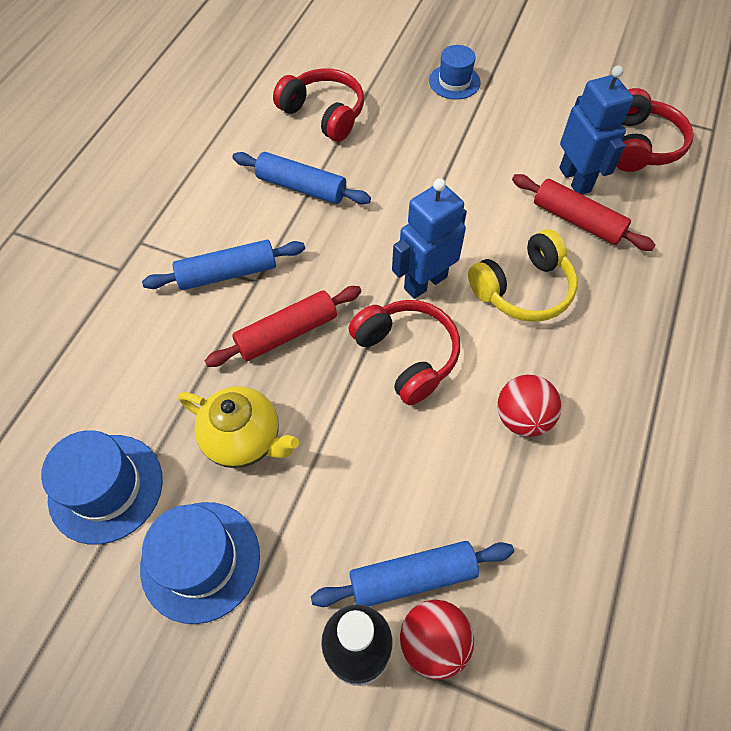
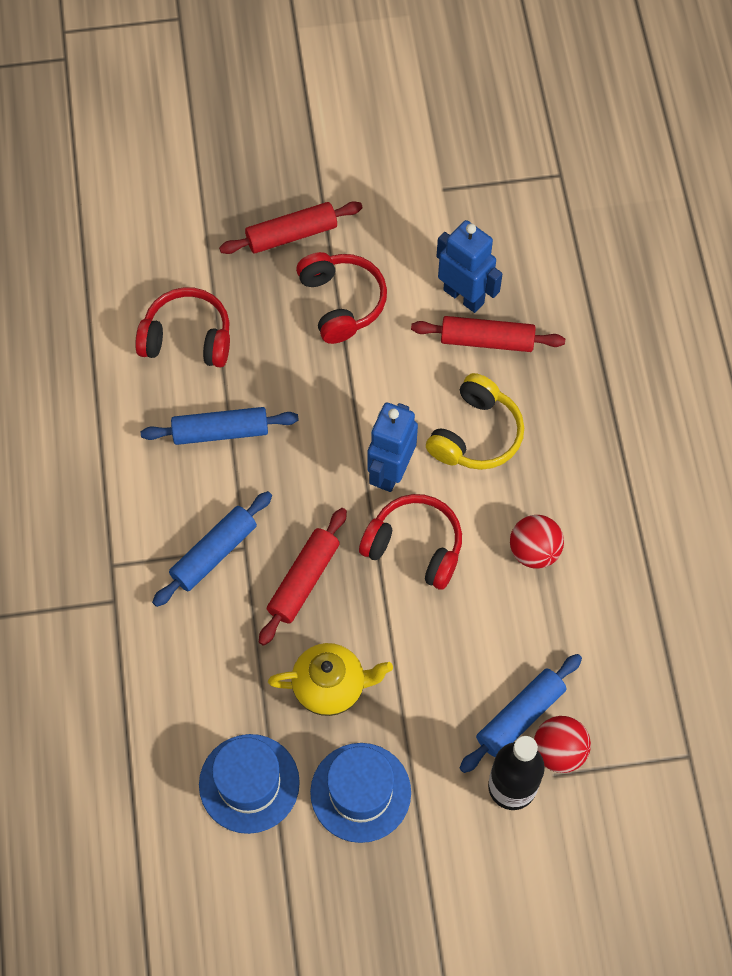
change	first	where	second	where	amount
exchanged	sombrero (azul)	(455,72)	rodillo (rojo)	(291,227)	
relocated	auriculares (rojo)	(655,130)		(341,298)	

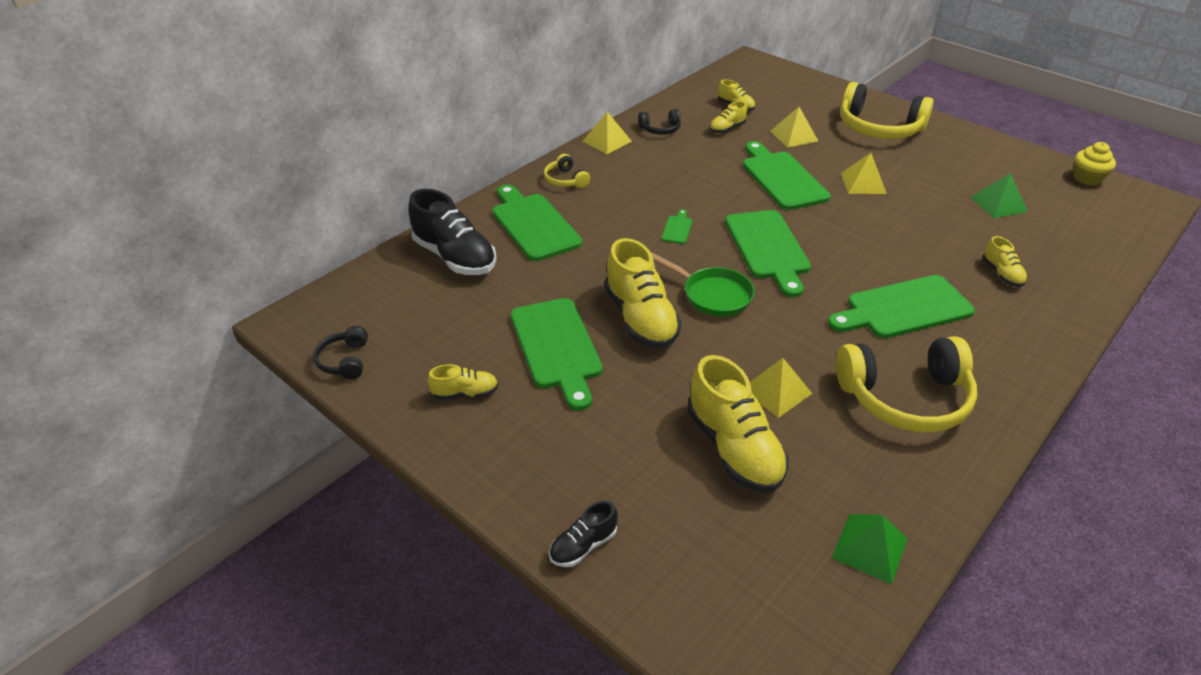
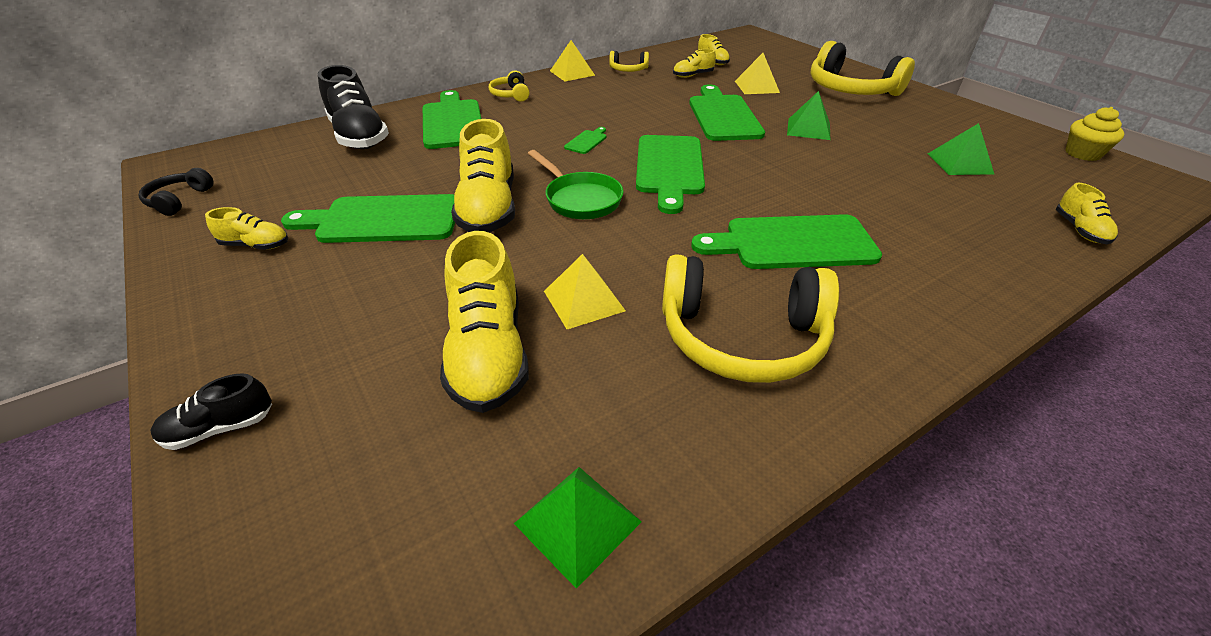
change	first	where	second	where	amount
colour	auriculares (negro)	(659,122)	auriculares (amarillo)	(629,61)	
colour	pirámide (amarillo)	(864,173)	pirámide (verde)	(808,115)	
relocated	zapato (amarillo)	(1004,261)		(1087,213)	
spun	tabla de cortar (verde)	(557,354)		(368,218)	90 degrees clockwise

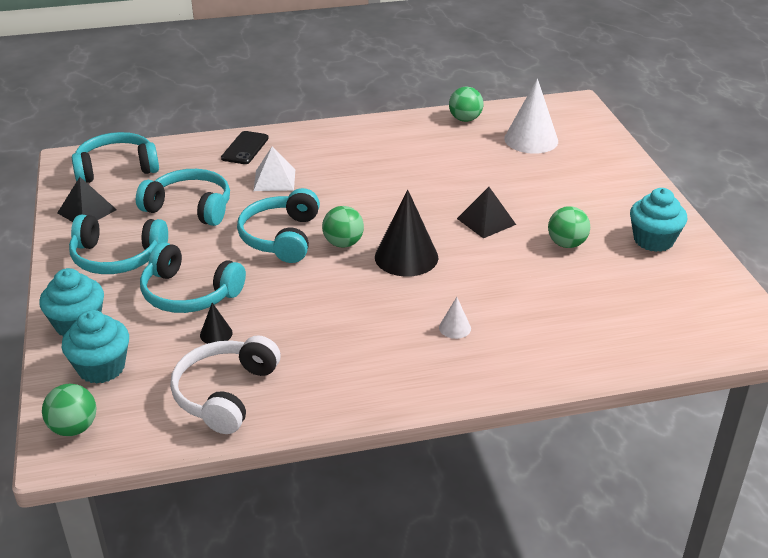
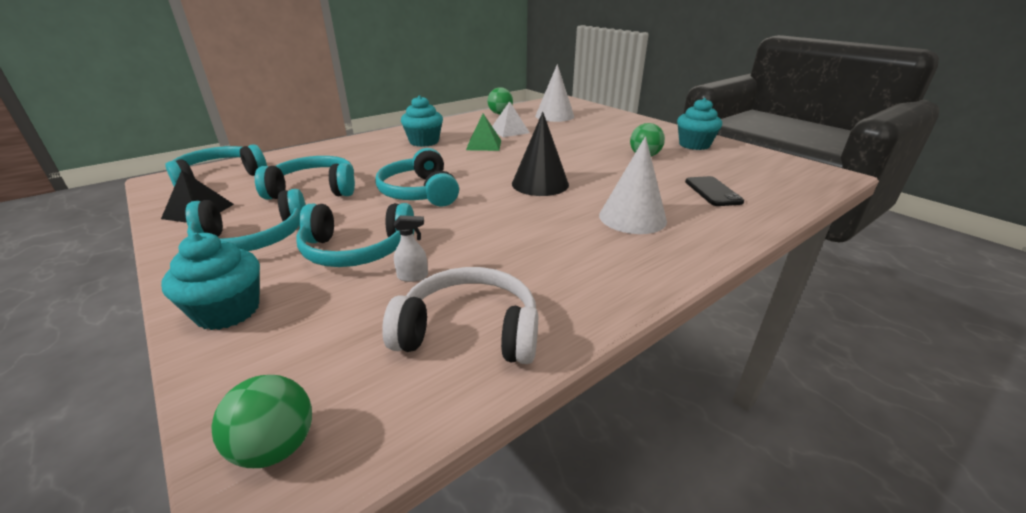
change	first	where	second	where	amount
relocated	móvil (negro)	(245,147)		(714,191)	
relocated	pirámide (blanco)	(274,168)		(511,119)	
missing	pirámide (negro)	(486,212)			
missing	pelota (verde)	(343,227)			
size	cono (blanco)	(455,318)		(633,185)	x2.17
exchanged	cono (negro)	(216,323)	pulverizador (blanco)	(411,248)	
relocated	magdalena (turquesa)	(95,347)		(422,121)	
spun	auriculares (blanco)	(225,384)		(460,315)	105 degrees clockwise
appeared			pirámide (verde)	(483,132)	

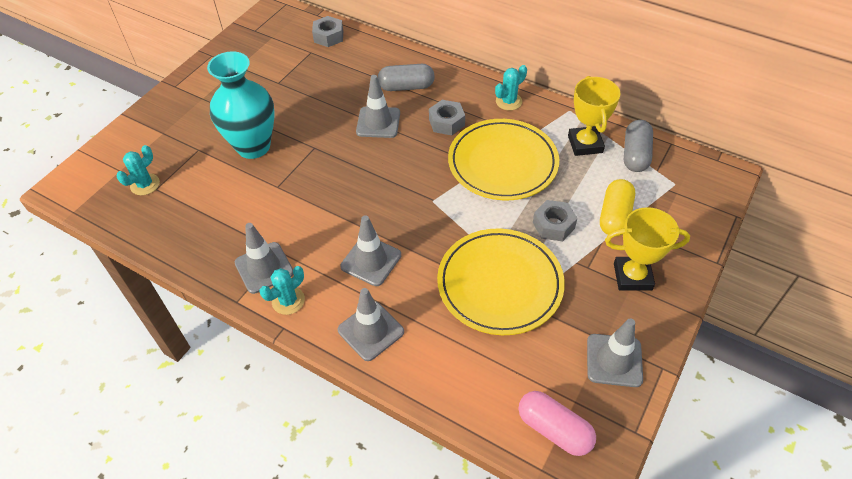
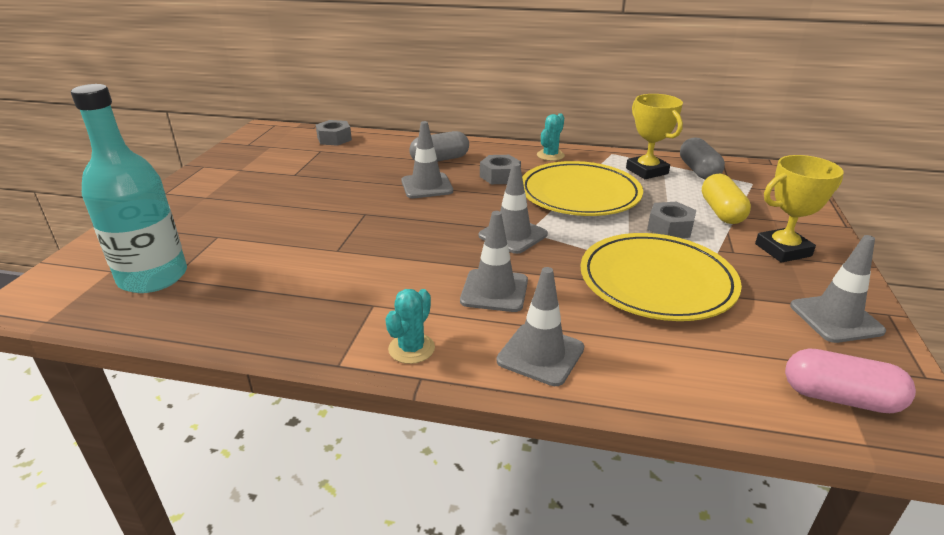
change	first	where	second	where	amount
missing	florero (turquesa)	(241,105)			
exchanged	cactus (turquesa)	(138,170)	botella (turquesa)	(129,188)	
relocated	cono de tráfico (gris)	(264,258)		(513,208)	

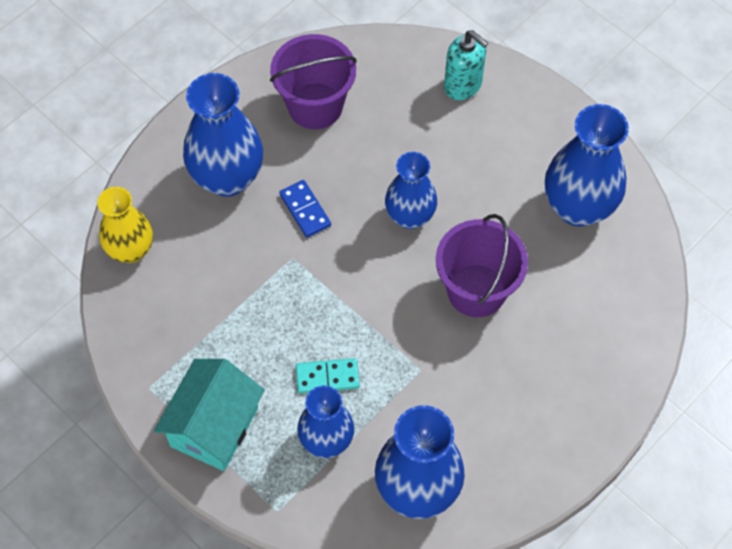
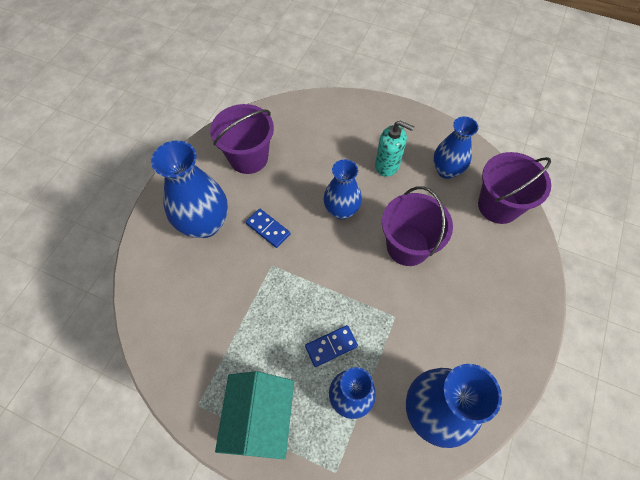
change	first	where	second	where	amount
relocated	dispensador de jabón (turquesa)	(466,65)		(394,149)	
size	florero (azul)	(587,165)		(456,147)	x0.65
missing	florero (amarillo)	(125,225)			
colour	ficha de dominó (turquesa)	(328,375)	ficha de dominó (azul)	(331,346)	
appeared			balde (morado)	(514,188)	

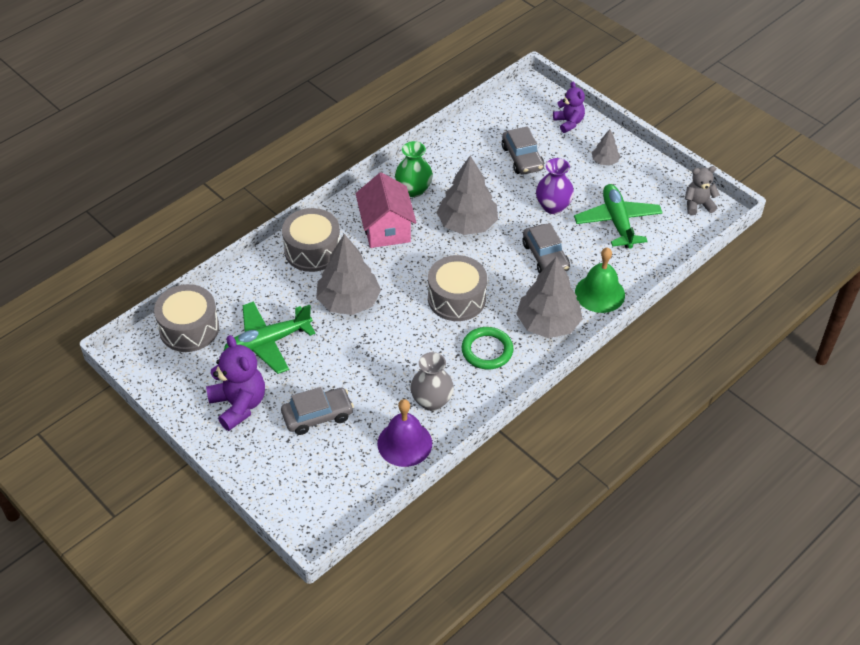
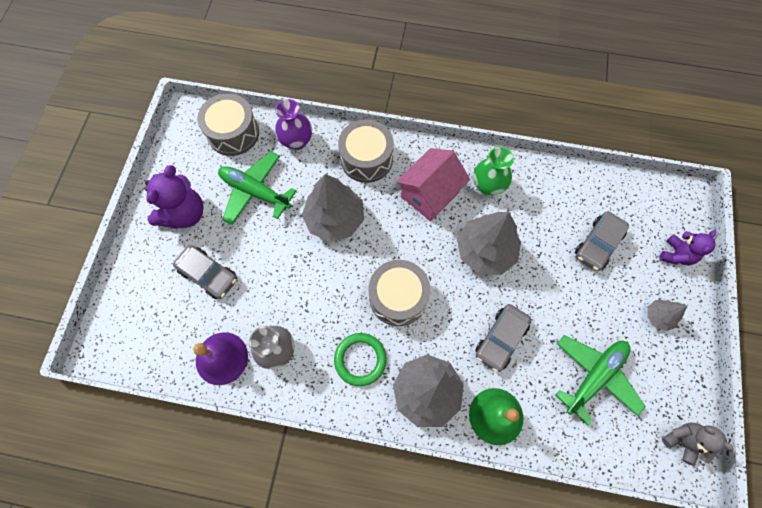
change	first	where	second	where	amount
relocated	florero (morado)	(555,186)		(293,124)	

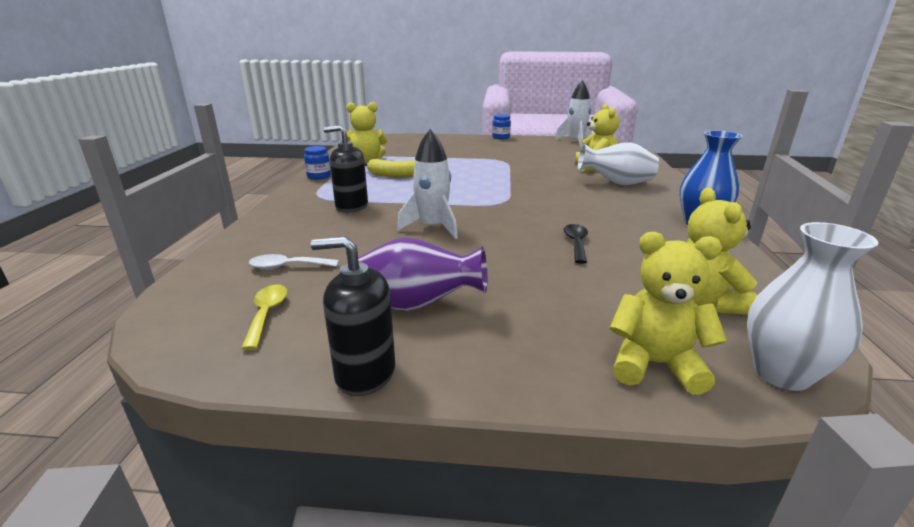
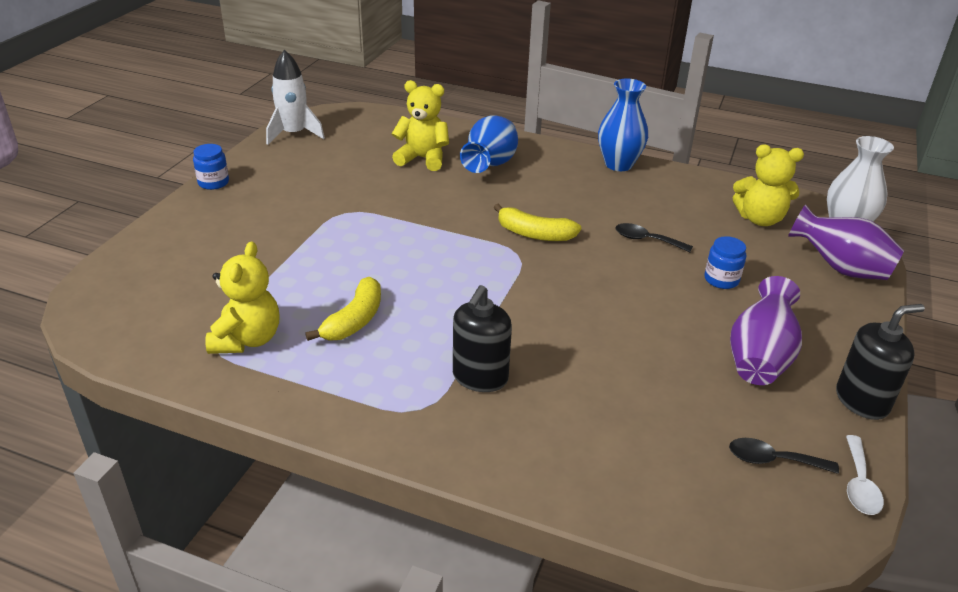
change	first	where	second	where	amount
missing	cohete (blanco)	(427,184)			
colour	florero (blanco)	(618,163)	florero (azul)	(489,144)	
relocated	tarro (azul)	(317,163)		(725,262)	
exchanged	osito (amarillo)	(668,313)	florero (morado)	(846,242)	
spun	dispensador de jabón (negro)	(353,316)		(880,362)	135 degrees counterclockwise
relocated	cuchara (blanco)	(294,261)		(865,475)	
colour	cuchara (amarillo)	(264,317)	cuchara (negro)	(784,456)	
appeared			plátano (amarillo)	(537,222)	

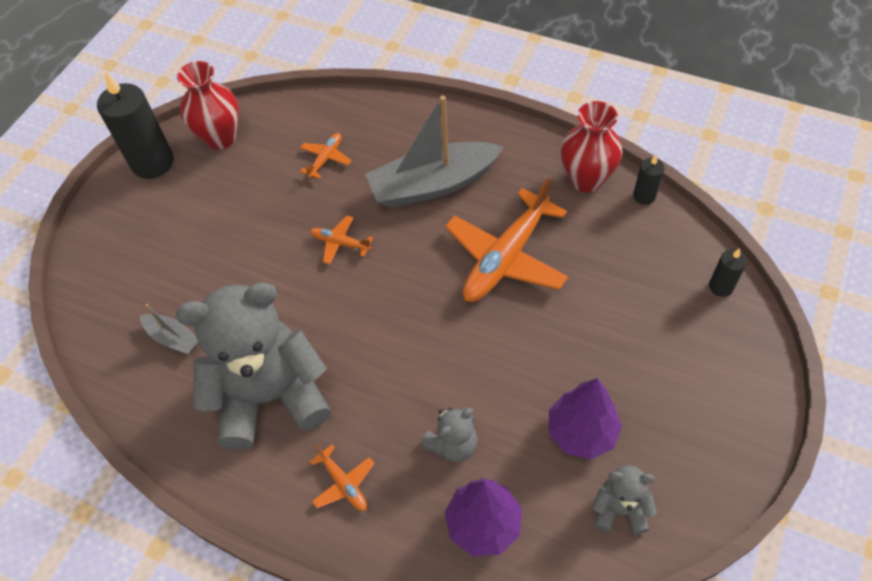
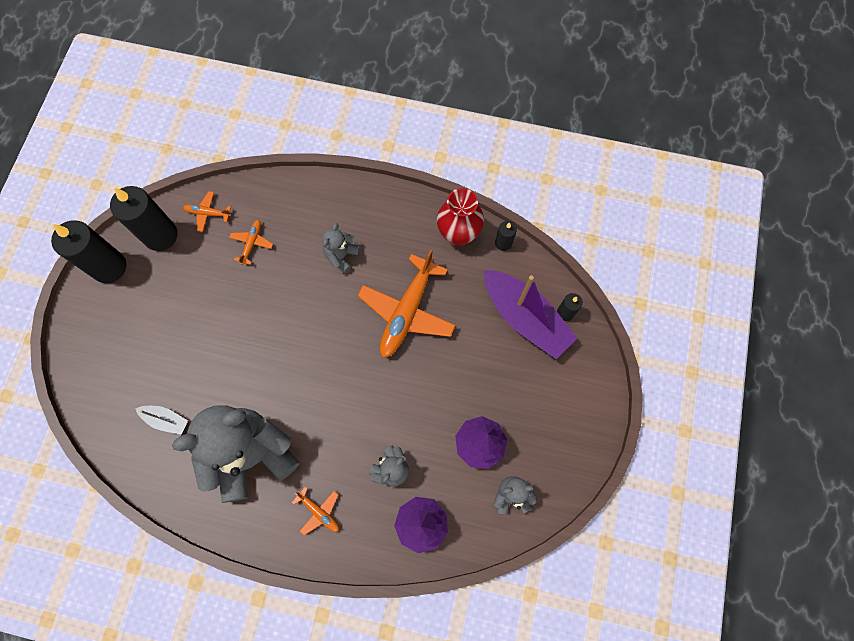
change	first	where	second	where	amount
exchanged	florero (rojo)	(208,105)	vela (negro)	(144,218)	
exchanged	barco (gris)	(434,152)	osito (gris)	(341,248)	
relocated	avión (naranja)	(341,240)		(207,211)	
appeared			barco (morado)	(530,314)	

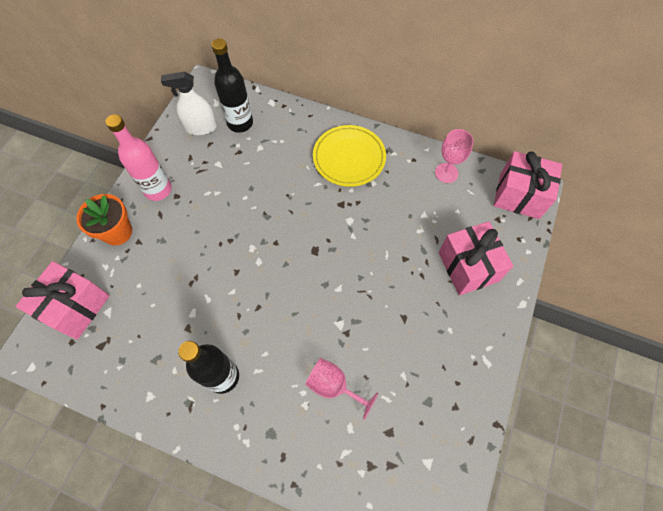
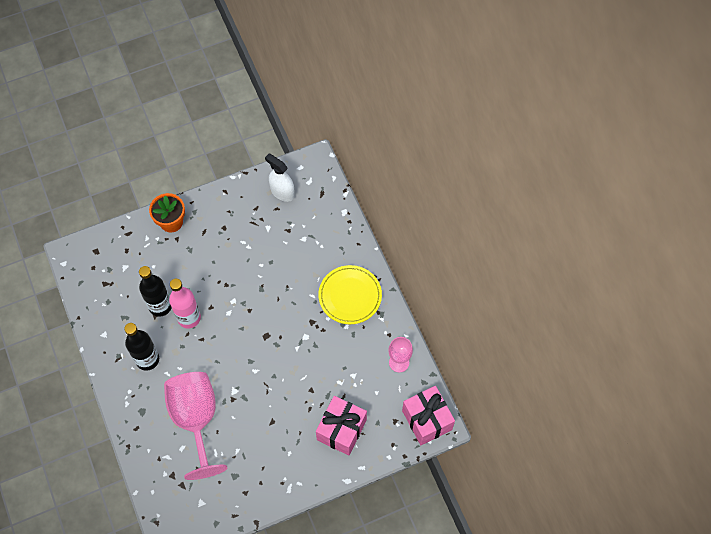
change	first	where	second	where	amount
relocated	botella (negro)	(232,85)		(155,291)	
relocated	botella (rosa)	(139,157)		(185,304)	
missing	regalo (rosa)	(62,300)			
size	copa (rosa)	(341,389)		(195,426)	x2.00

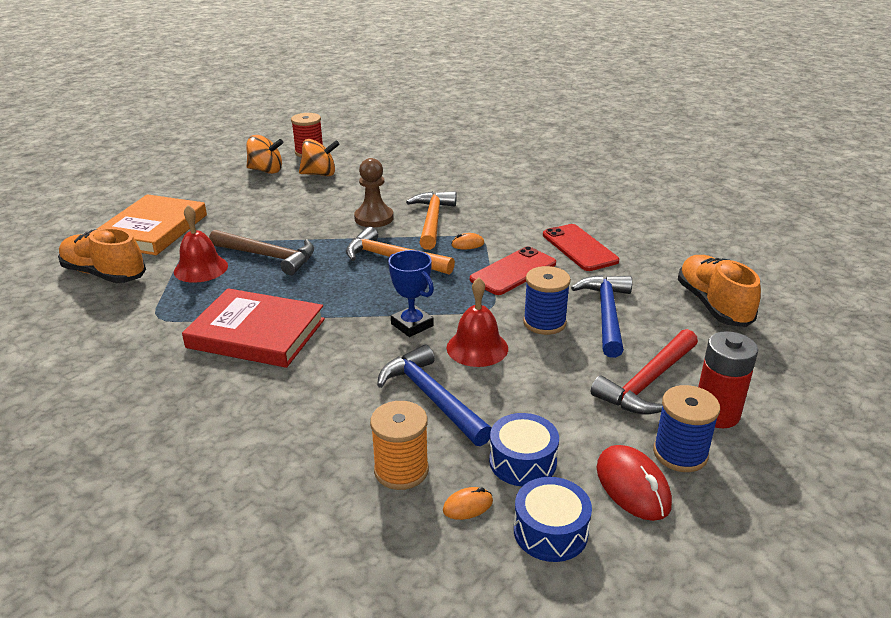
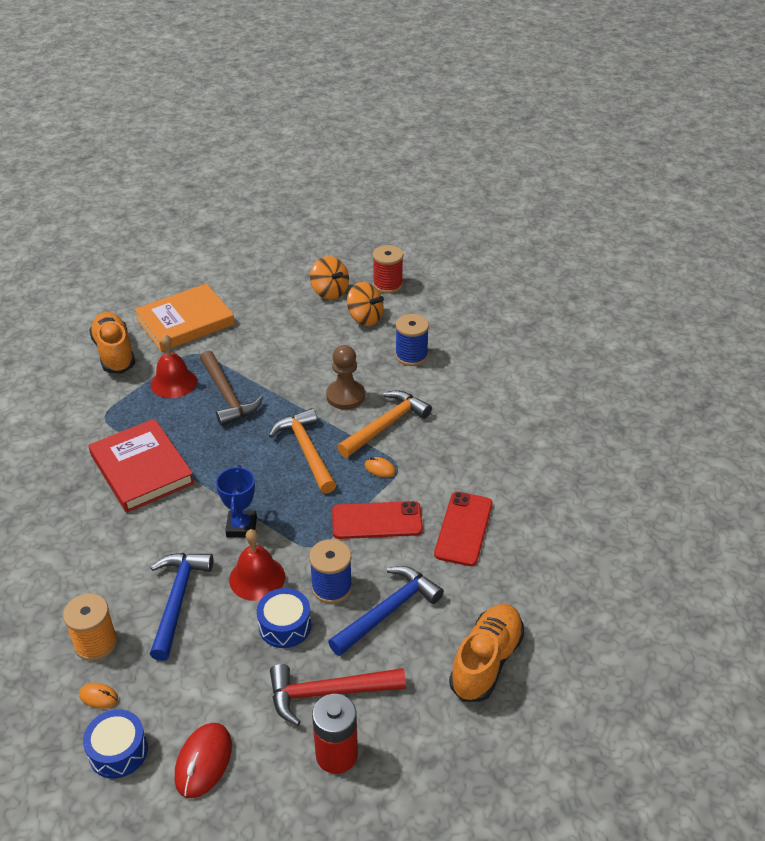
change	first	where	second	where	amount
relocated	carrete (azul)	(686,428)		(412,340)	
relocated	tambor (azul)	(524,449)		(284,618)	

